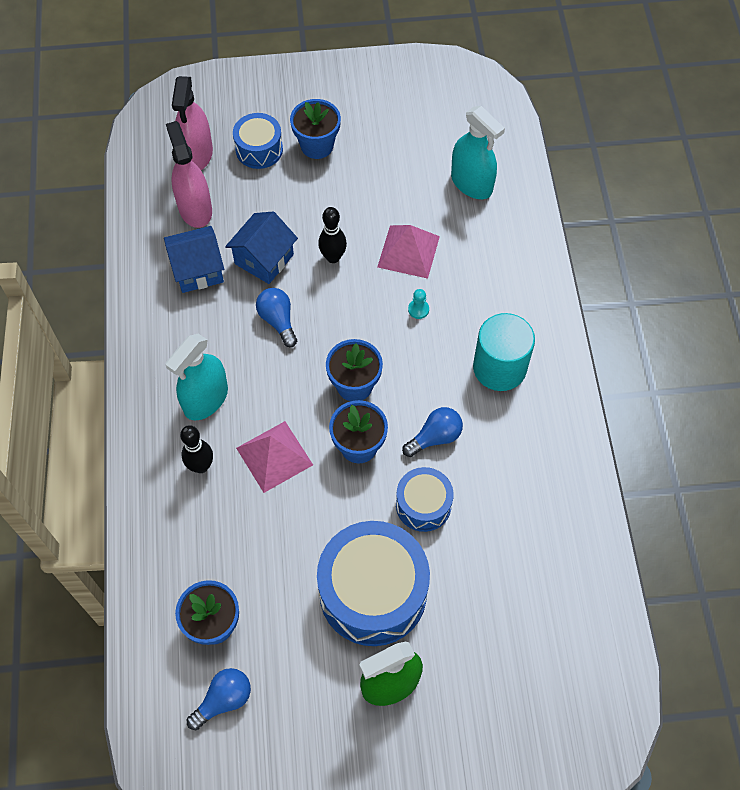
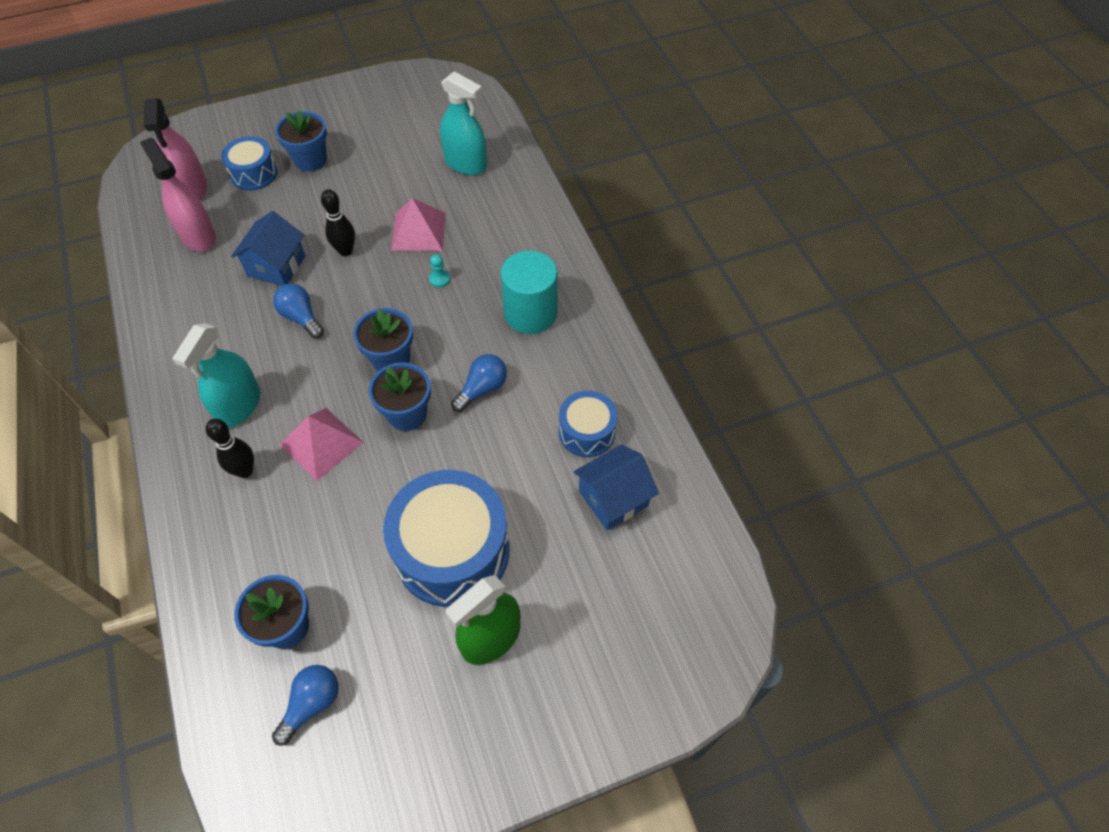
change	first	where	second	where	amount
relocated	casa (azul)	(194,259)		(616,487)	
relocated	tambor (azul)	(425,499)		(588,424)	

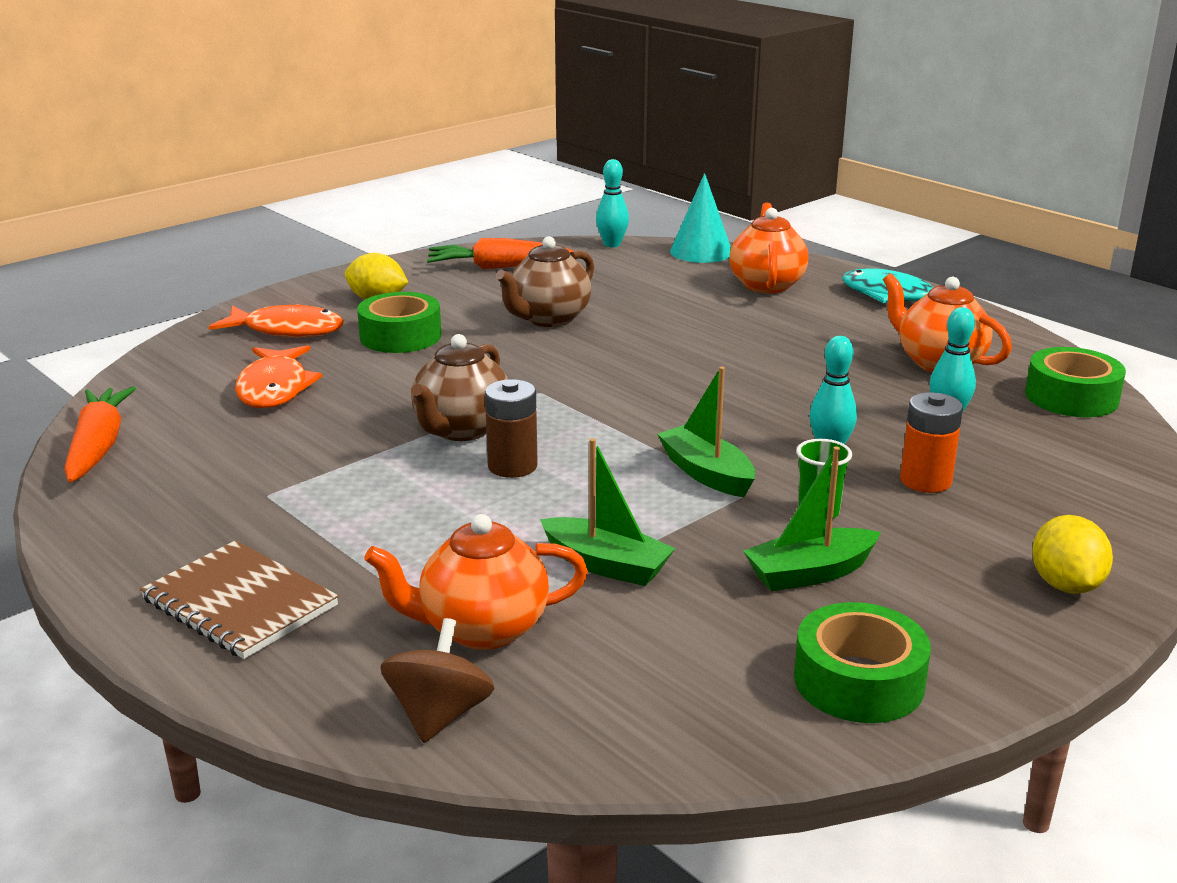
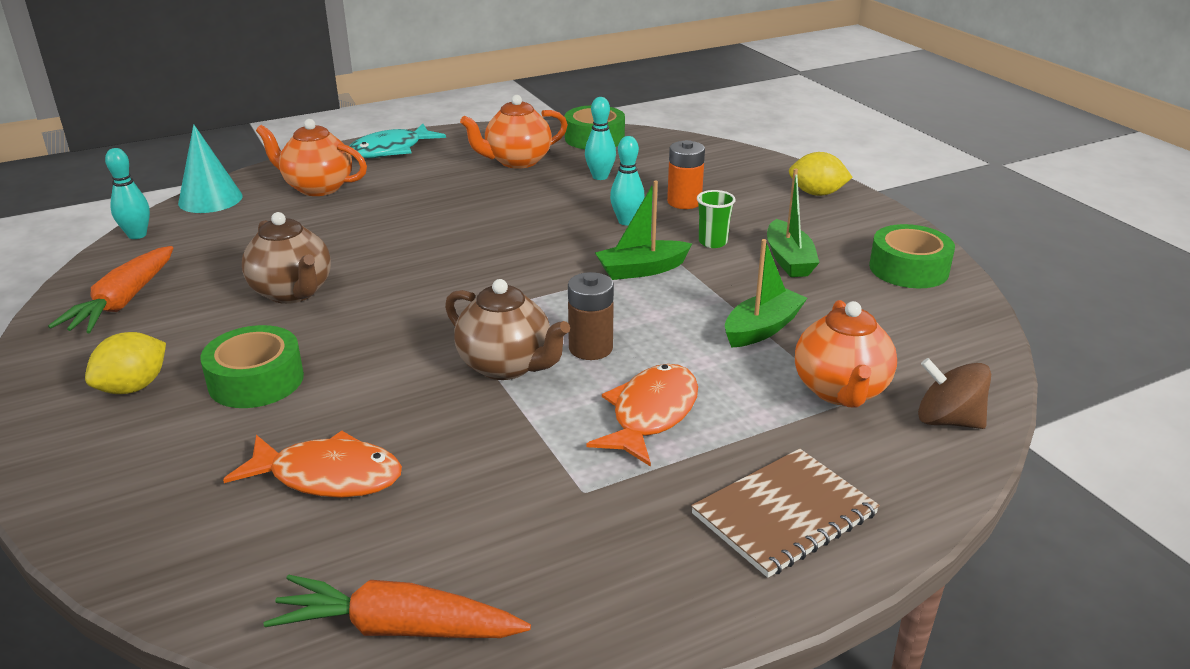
change	first	where	second	where	amount
relocated	pez (naranja)	(276,320)		(642,415)	

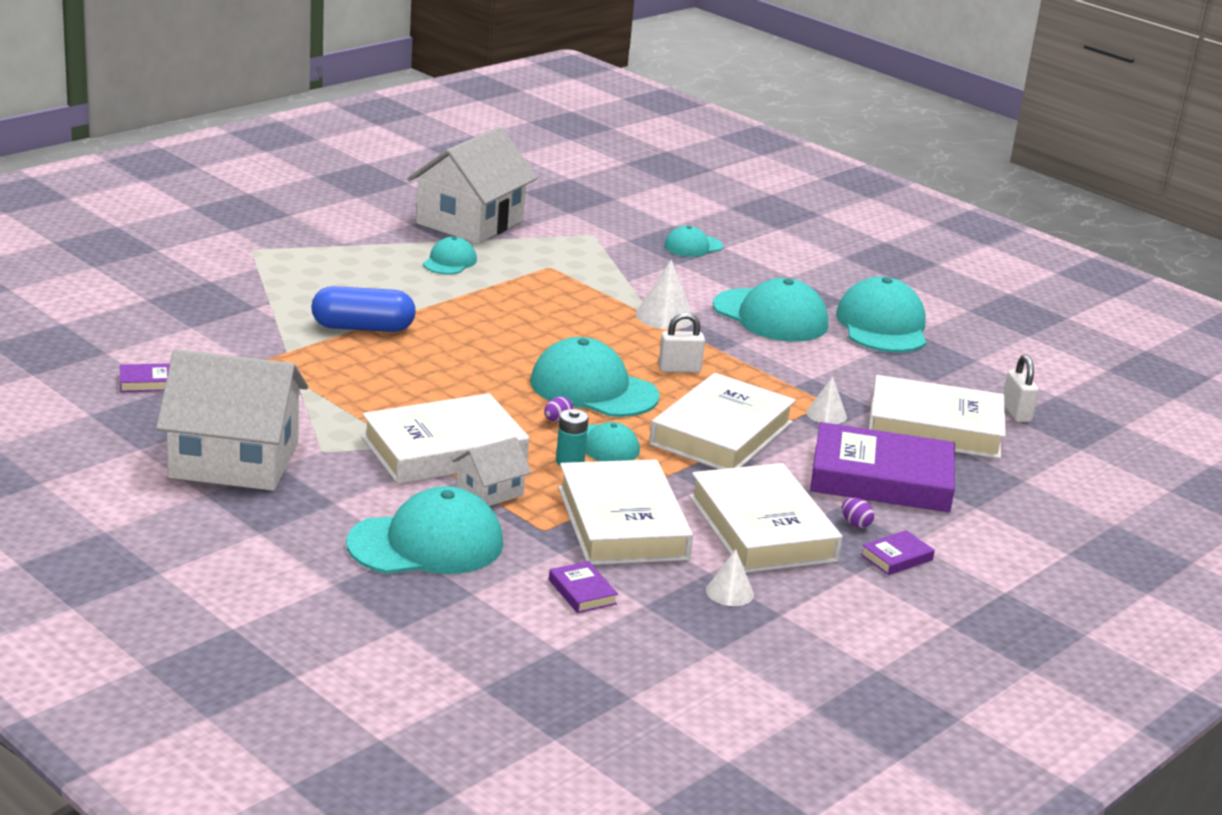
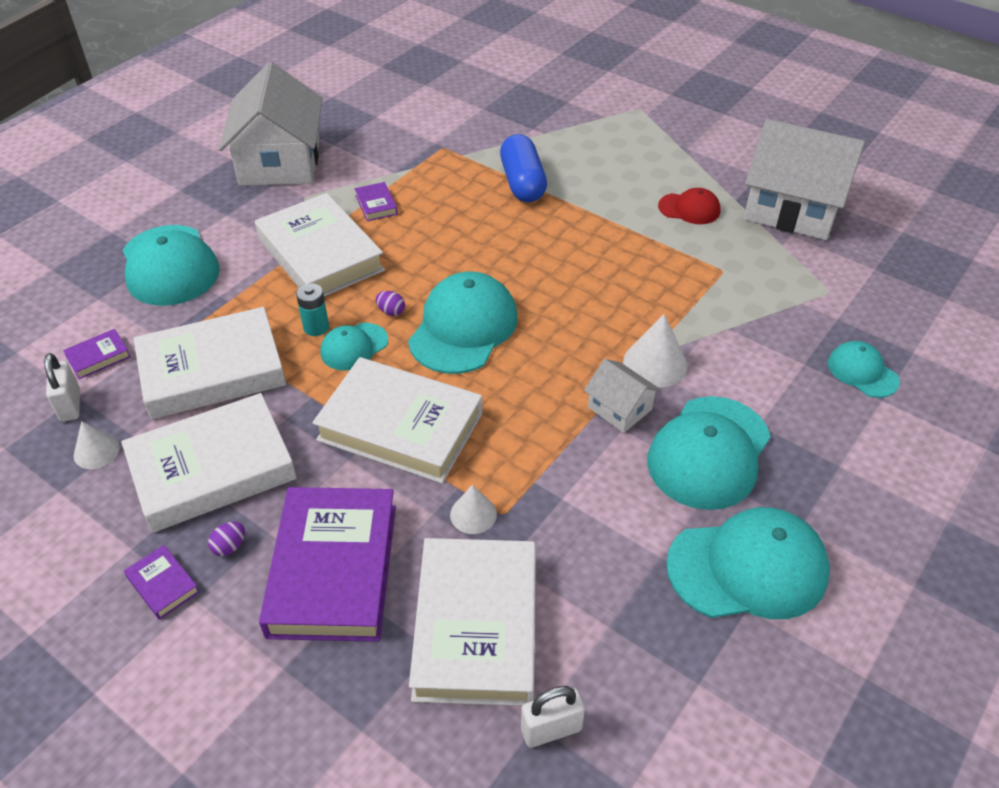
change	first	where	second	where	amount
colour	gorra (turquesa)	(450,255)	gorra (rojo)	(689,206)	
relocated	candado (blanco)	(682,342)		(62,387)	
relocated	libro (morado)	(145,377)		(376,201)	
relocated	casa (blanco)	(491,471)		(622,396)	

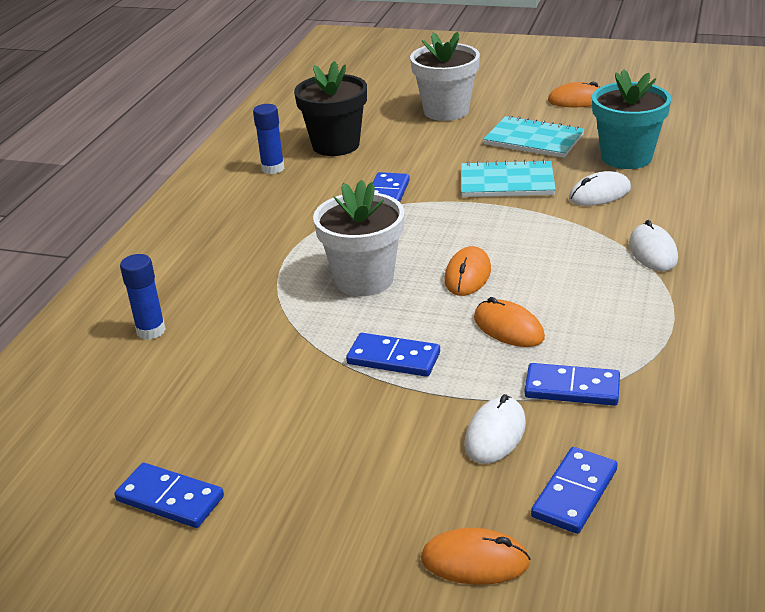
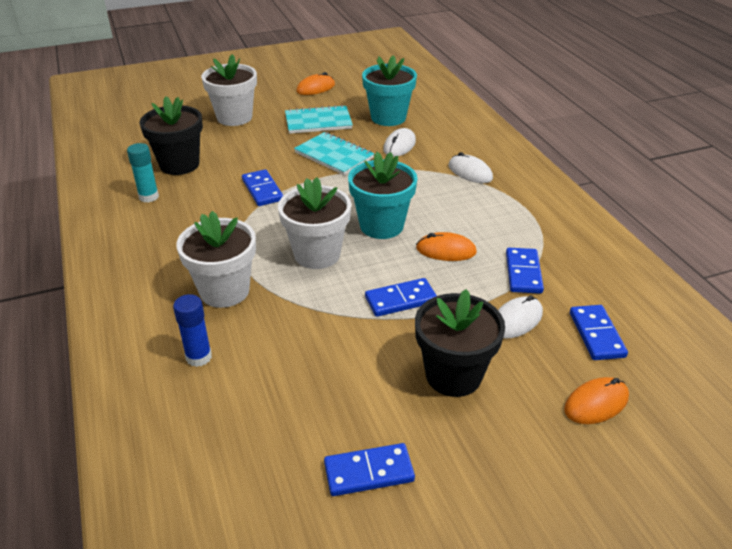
change	first	where	second	where	amount
colour	barra de pegamento (azul)	(268,139)	barra de pegamento (turquesa)	(143,173)	
spun	cuaderno (turquesa)	(508,178)		(334,153)	75 degrees clockwise
exchanged	ratón (naranja)	(467,271)	maceta (turquesa)	(382,195)	
spun	ficha de dominó (azul)	(572,384)		(525,271)	60 degrees counterclockwise
spun	ratón (blanco)	(495,429)		(520,317)	60 degrees clockwise
appeared			maceta (blanco)	(216,259)	
appeared			maceta (negro)	(460,343)	

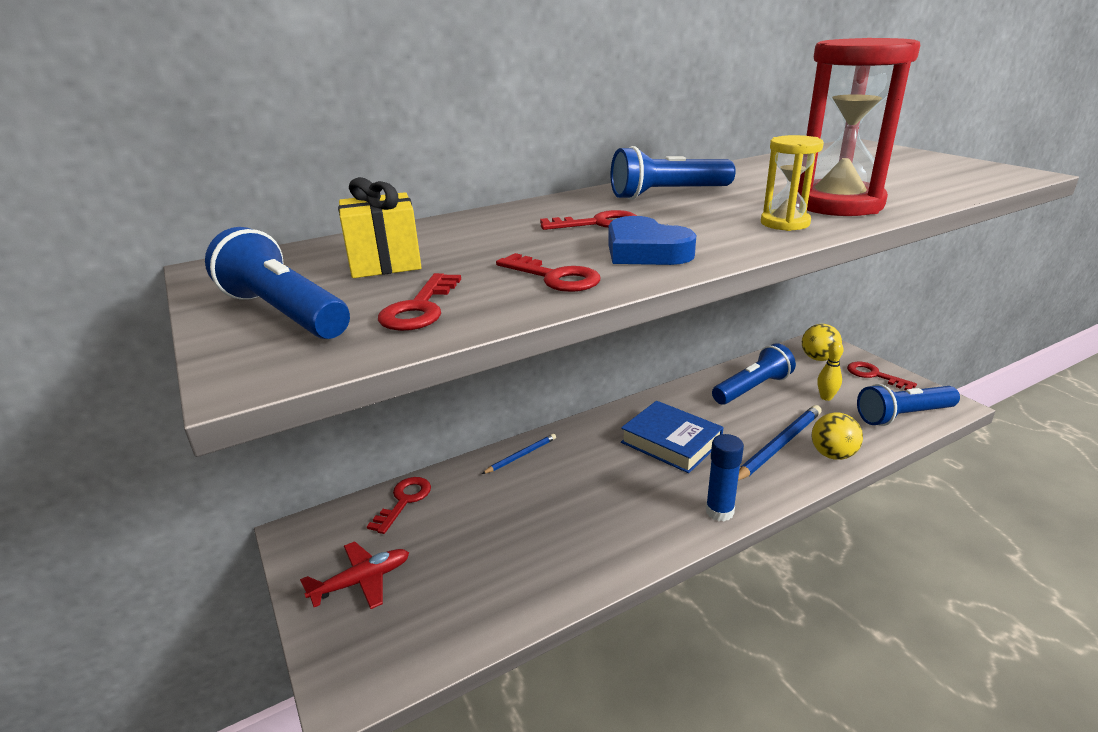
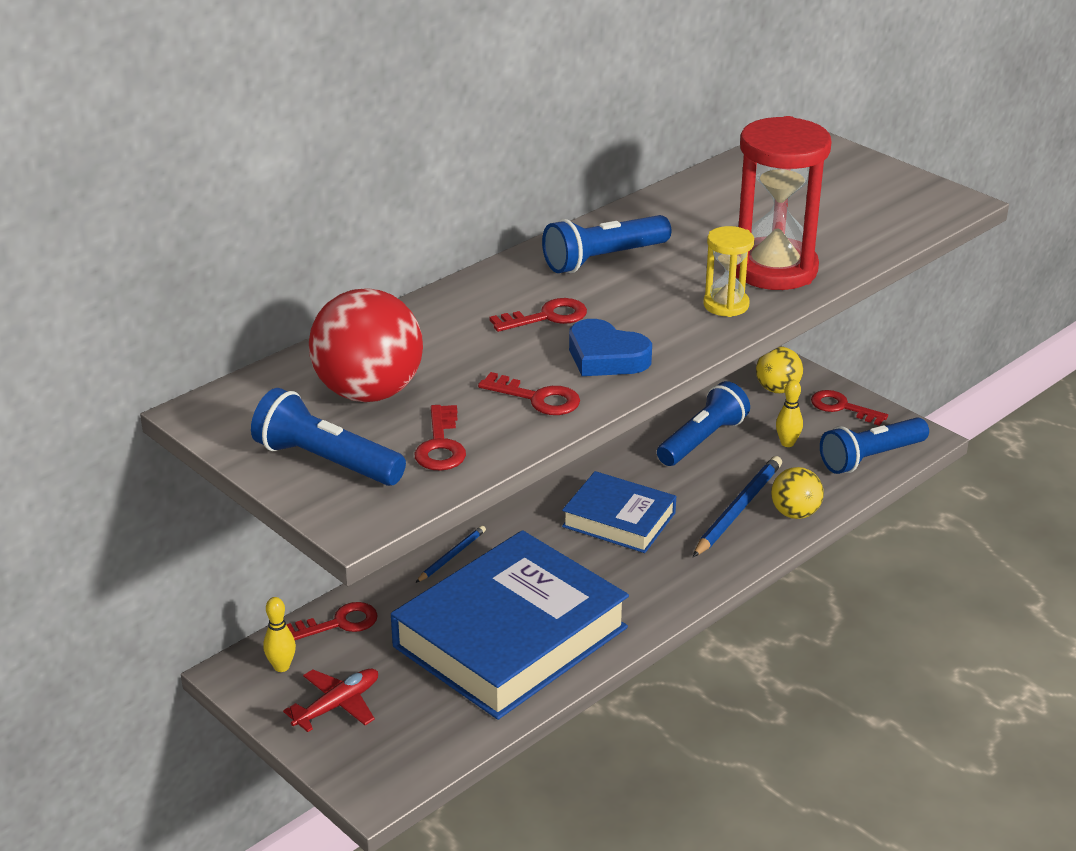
change	first	where	second	where	amount
exchanged	regalo (amarillo)	(380,227)	pelota (rojo)	(366,345)	
missing	barra de pegamento (azul)	(725,477)			
spun	llave (rojo)	(399,505)		(332,621)	60 degrees clockwise
appeared			libro (azul)	(510,625)	
appeared			bolo (amarillo)	(279,634)	

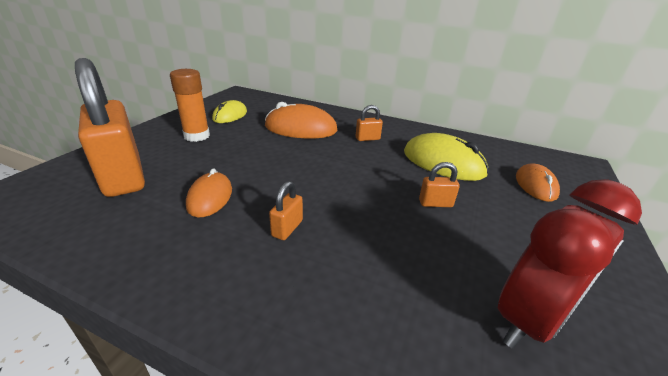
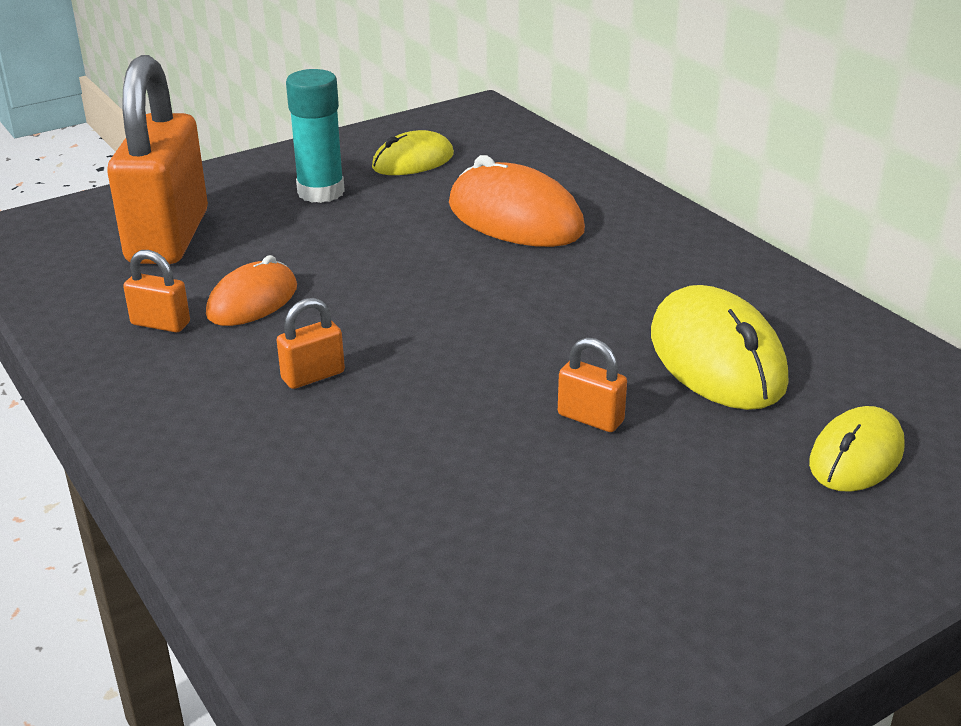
change	first	where	second	where	amount
colour	barra de pegamento (naranja)	(190,105)	barra de pegamento (turquesa)	(315,136)	
relocated	candado (naranja)	(369,123)		(156,291)	
colour	ratón (naranja)	(538,182)	ratón (amarillo)	(857,449)	
missing	despertador (rojo)	(570,264)			

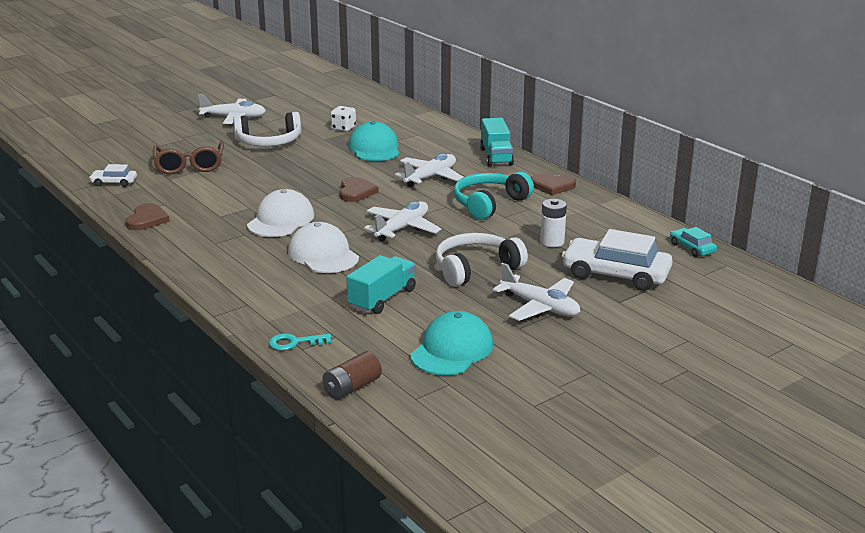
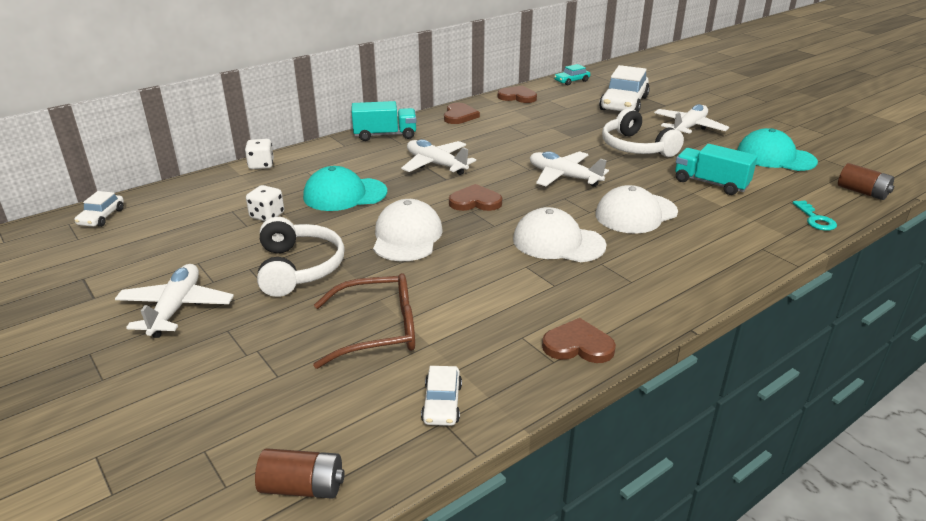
change	first	where	second	where	amount
missing	auriculares (turquesa)	(494,196)			
missing	pila (blanco)	(553,223)			
appeared			corazón (marrón)	(517,94)	
appeared			dado (blanco)	(259,154)	
appeared			coche (blanco)	(99,209)	
appeared			gorra (blanco)	(408,230)	
appeared			pila (marrón)	(300,473)	

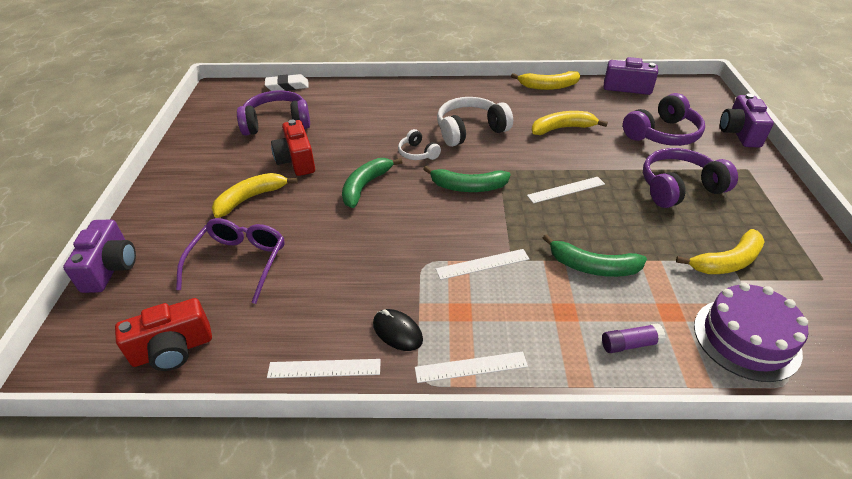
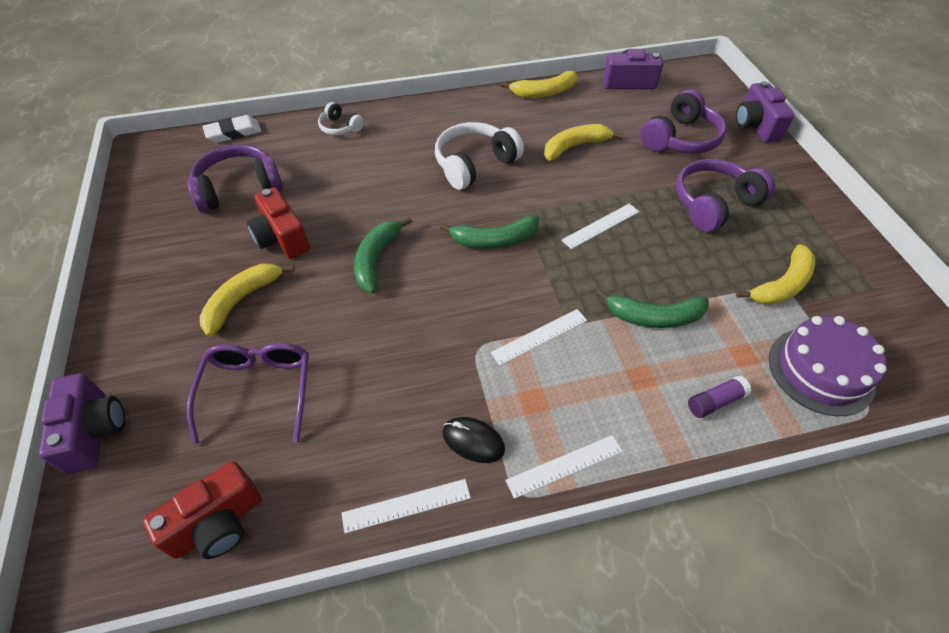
change	first	where	second	where	amount
relocated	auriculares (blanco)	(419,144)		(341,118)	

